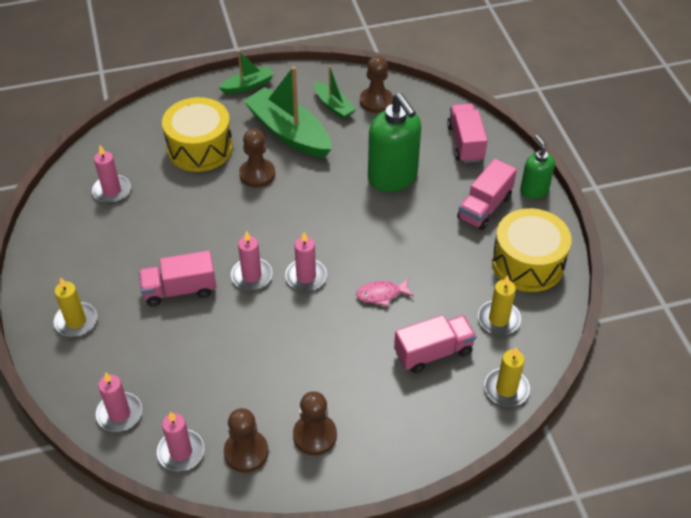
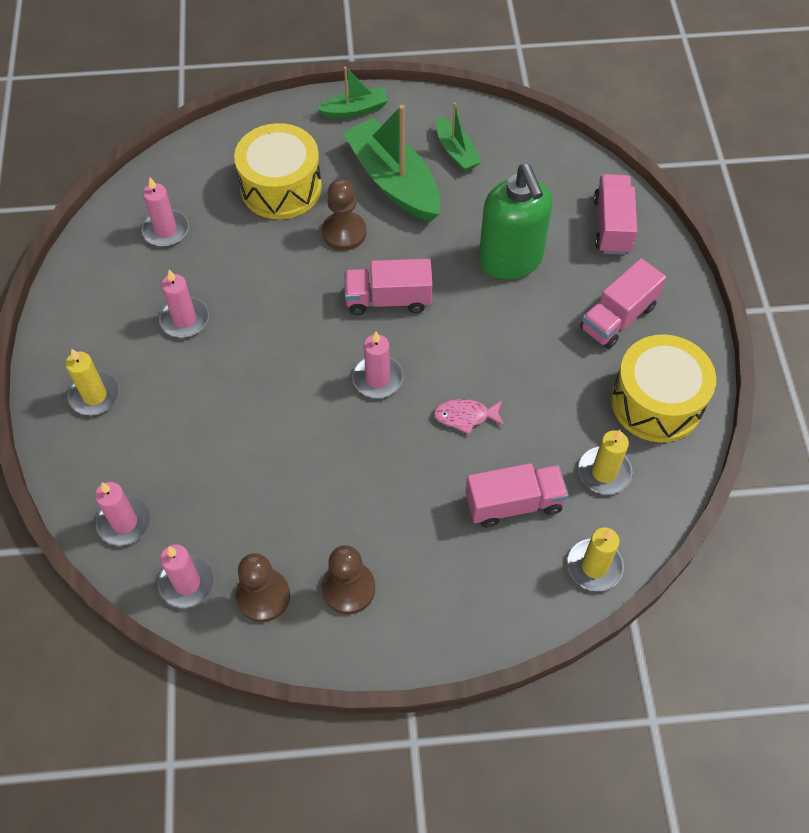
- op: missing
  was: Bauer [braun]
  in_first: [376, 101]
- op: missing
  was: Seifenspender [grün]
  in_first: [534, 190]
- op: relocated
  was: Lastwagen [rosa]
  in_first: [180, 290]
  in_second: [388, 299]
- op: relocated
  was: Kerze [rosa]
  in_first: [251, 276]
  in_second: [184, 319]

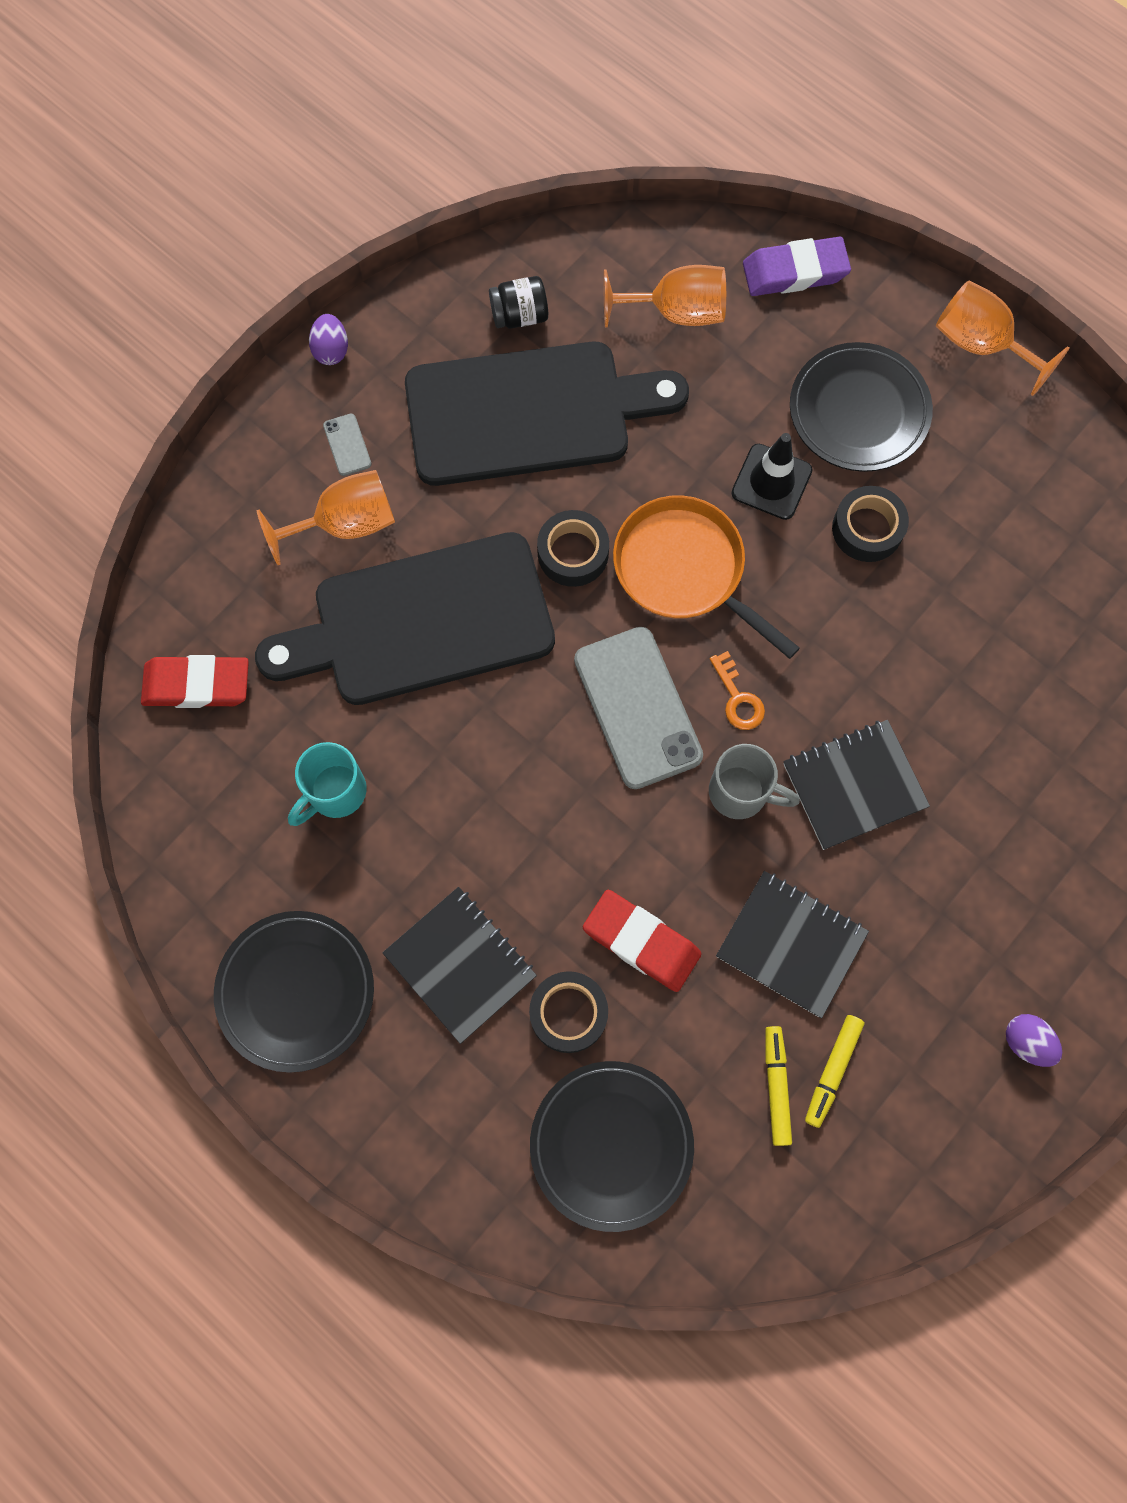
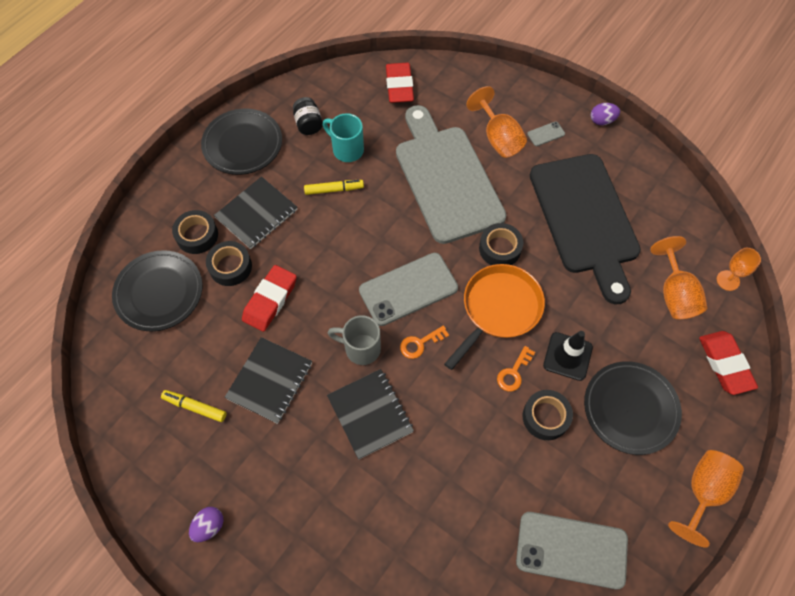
- op: appeared
  now: Klebeband [schwarz]
  in_second: [197, 235]
- op: appeared
  now: Schlüssel [orange]
  in_second: [514, 372]
- op: appeared
  now: Handy [grau]
  in_second: [571, 550]
- op: appeared
  now: Kelch [orange]
  in_second: [728, 280]
- op: relocated
  was: Einmachglas [schwarz]
  in_first: [519, 315]
  in_second: [308, 124]
- op: relocated
  was: Filzstift [gelb]
  in_first: [776, 1086]
  in_second: [334, 189]
- op: colour
  was: Schneidebrett [schwarz]
  now: Schneidebrett [grau]
  in_first: [422, 622]
  in_second: [446, 179]
- op: colour
  was: Radiergummi [lila]
  now: Radiergummi [rot]
  in_first: [795, 272]
  in_second: [725, 364]
- op: spun
  was: Tasse [grau]
  in_first: [741, 793]
  in_second: [361, 348]
  clockwise: 90

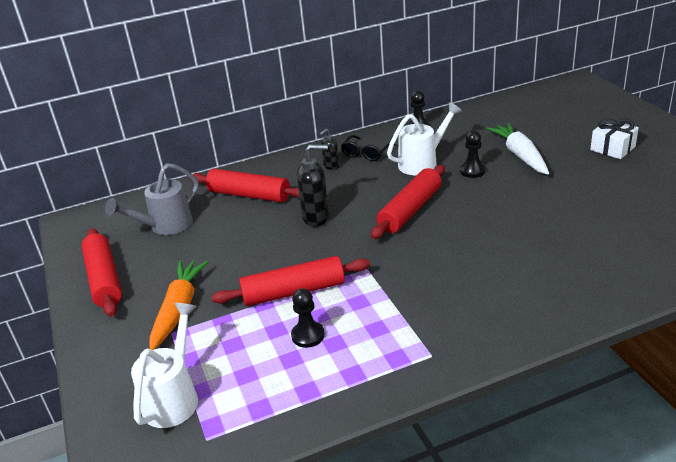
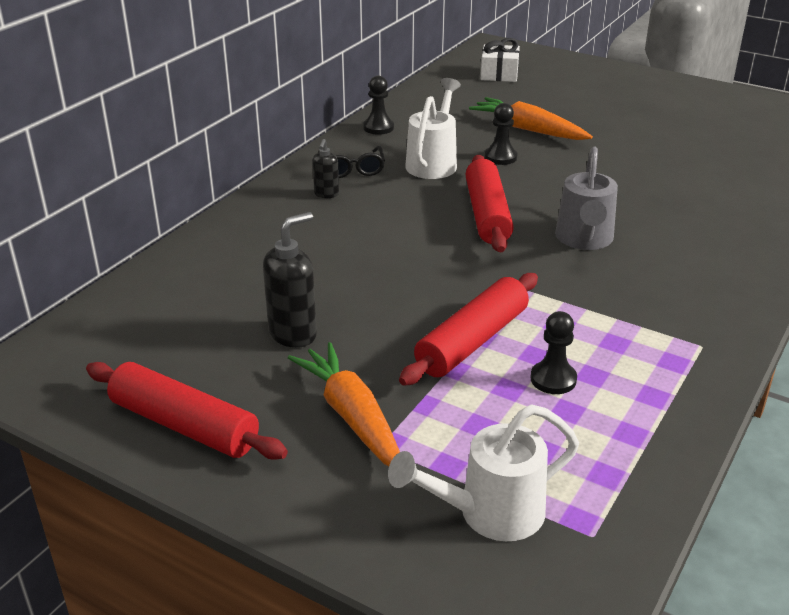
- op: missing
  was: Nudelholz [rot]
  in_first: [249, 195]
- op: relocated
  was: Gießkanne [grau]
  in_first: [166, 226]
  in_second: [584, 239]
- op: relocated
  was: Seifenspender [schwarz]
  in_first: [316, 218]
  in_second: [293, 334]
- op: relocated
  was: Geschenk [weiß]
  in_first: [612, 148]
  in_second: [499, 74]
- op: colour
  was: Karotte [weiß]
  now: Karotte [orange]
  in_first: [520, 155]
  in_second: [528, 129]
- op: spun
  was: Gießkanne [weiß]
  in_first: [174, 397]
  in_second: [490, 513]
  clockwise: -90

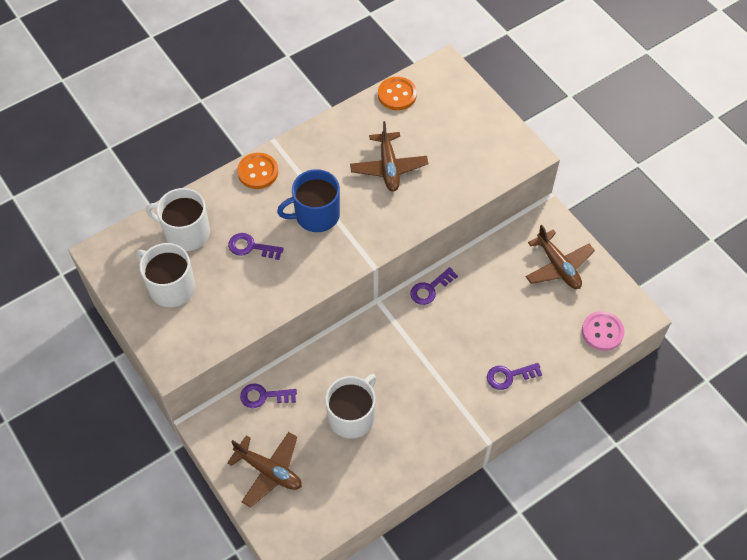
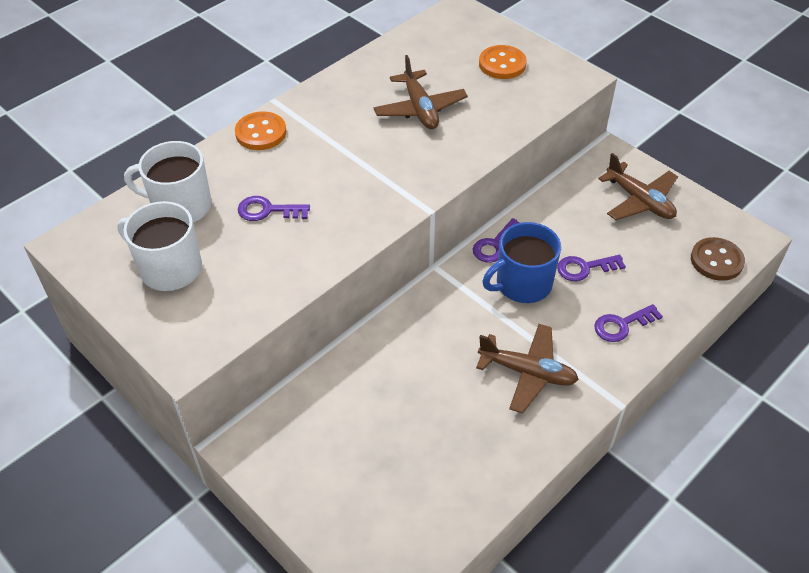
- op: missing
  was: Tasse [weiß]
  in_first: [352, 416]
- op: relocated
  was: Flugzeug [braun]
  in_first: [269, 471]
  in_second: [527, 372]
- op: relocated
  was: Schlüssel [lila]
  in_first: [264, 396]
  in_second: [584, 268]
- op: relocated
  was: Tasse [blau]
  in_first: [316, 215]
  in_second: [522, 284]
- op: relocated
  was: Knopf [orange]
  in_first: [397, 95]
  in_second: [502, 64]
- op: colour
  was: Knopf [rosa]
  now: Knopf [braun]
  in_first: [602, 332]
  in_second: [716, 260]

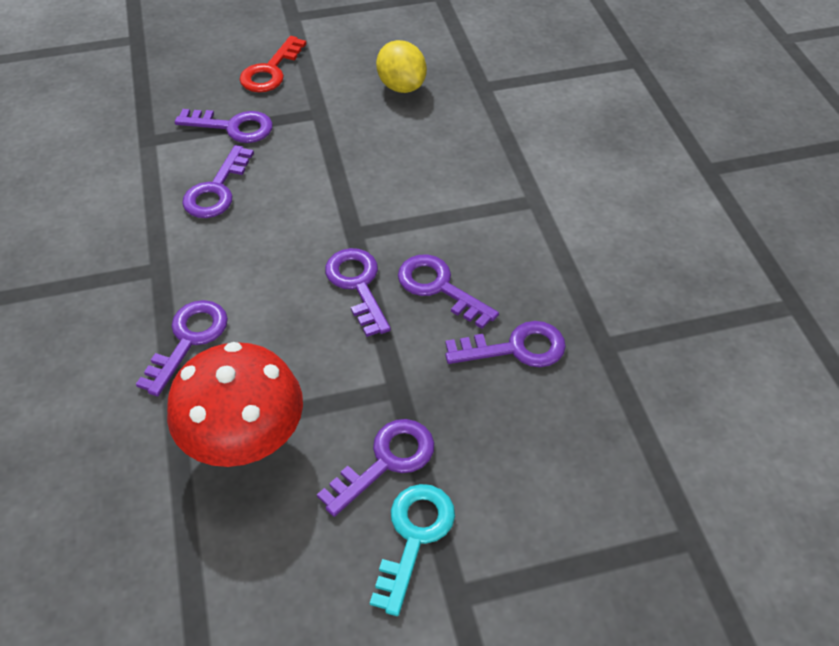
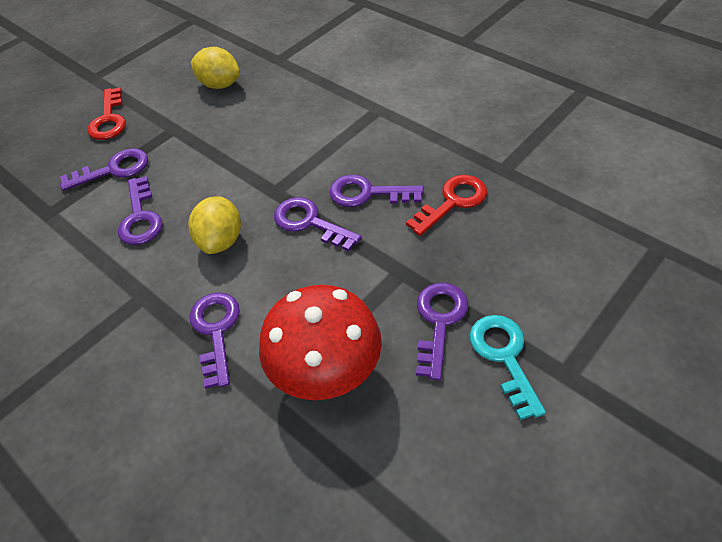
- op: appeared
  now: Zitrone [gelb]
  in_second: [221, 241]
- op: colour
  was: Schlüssel [lila]
  now: Schlüssel [rot]
  in_first: [515, 348]
  in_second: [452, 202]

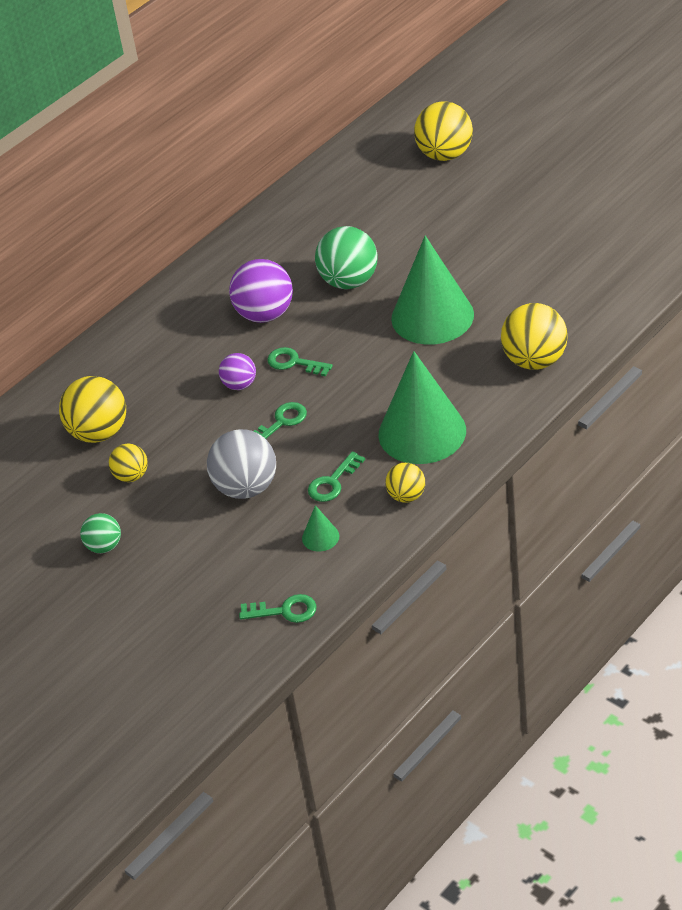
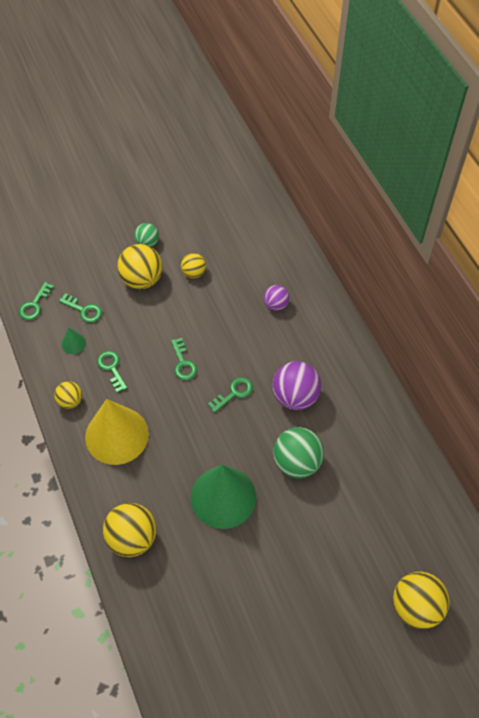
- op: missing
  was: Ball [grau]
  in_first: [246, 488]
- op: appeared
  now: Schlüssel [grün]
  in_second: [84, 310]
- op: relocated
  was: Ball [gelb]
  in_first: [99, 433]
  in_second: [142, 279]
- op: relocated
  was: Ball [lila]
  in_first: [240, 385]
  in_second: [275, 304]
- op: colour
  was: Kegel [grün]
  now: Kegel [gelb]
  in_first: [422, 432]
  in_second: [117, 435]

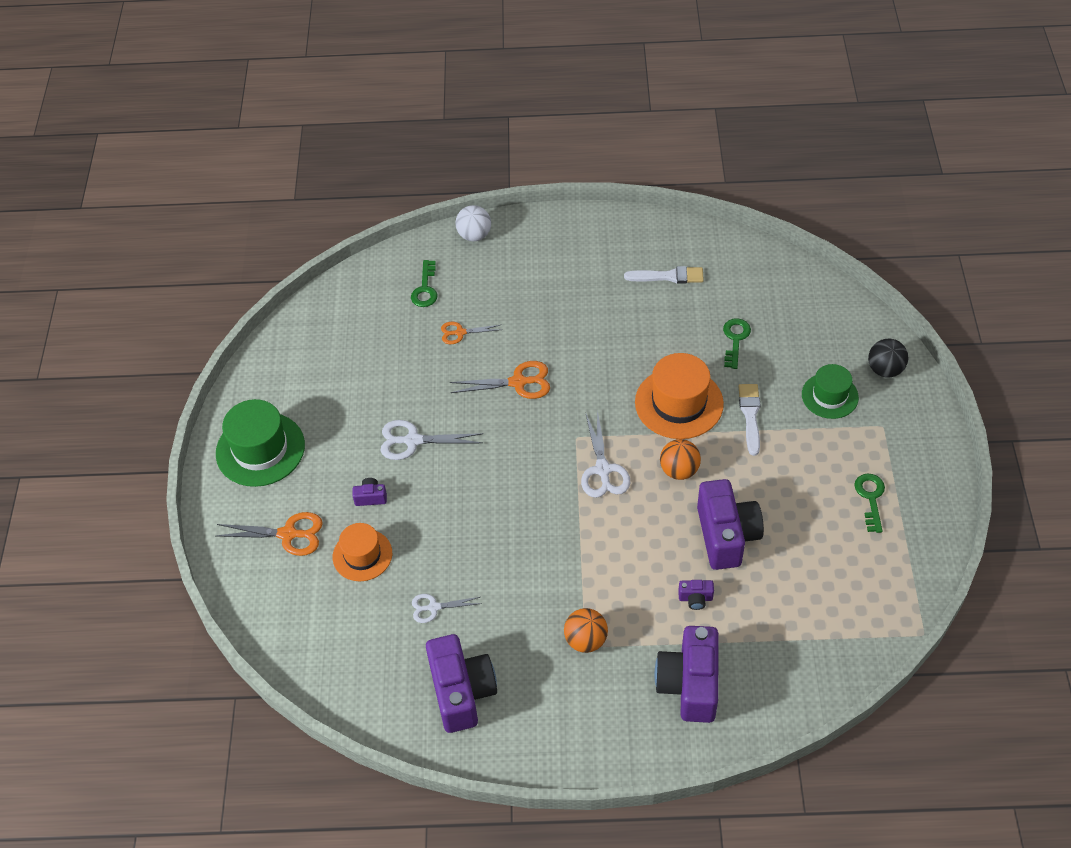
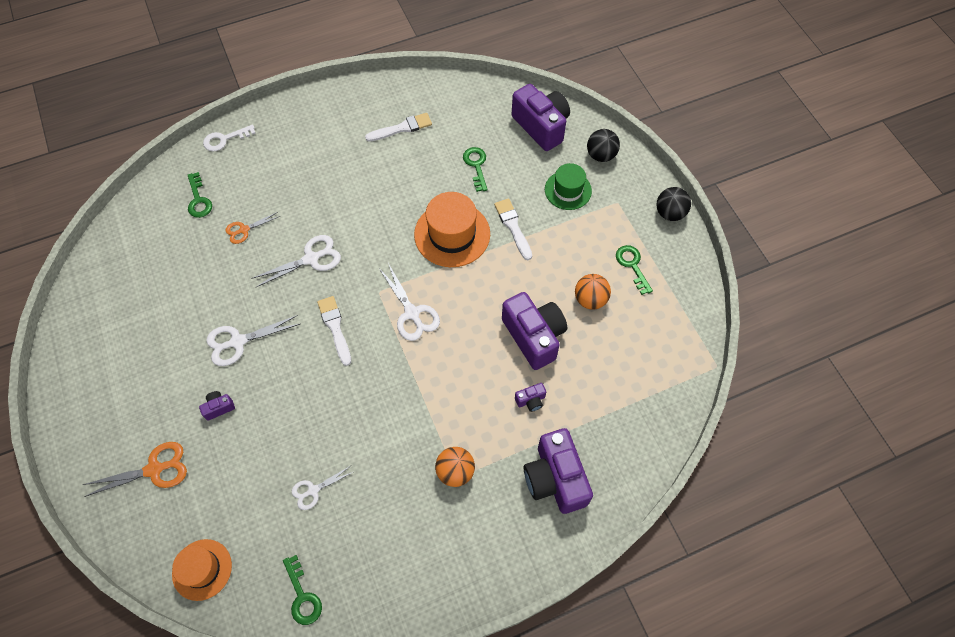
- op: missing
  was: Hut [grün]
  in_first: [260, 449]
- op: appeared
  now: Schlüssel [grün]
  in_second: [302, 596]
- op: appeared
  now: Pinsel [weiß]
  in_second: [335, 328]
- op: appeared
  now: Ball [schwarz]
  in_second: [669, 213]
- op: relocated
  was: Hut [orange]
  in_first: [362, 555]
  in_second: [202, 569]
- op: relocated
  was: Kamera [lila]
  in_first: [461, 692]
  in_second: [541, 126]
- op: relocated
  was: Ball [orange]
  in_first: [679, 470]
  in_second: [590, 299]
- op: exchanged
  was: Ball [weiß]
  now: Schlüssel [weiß]
  in_first: [474, 235]
  in_second: [224, 139]
- op: colour
  was: Schere [orange]
  now: Schere [weiß]
  in_first: [518, 382]
  in_second: [311, 259]

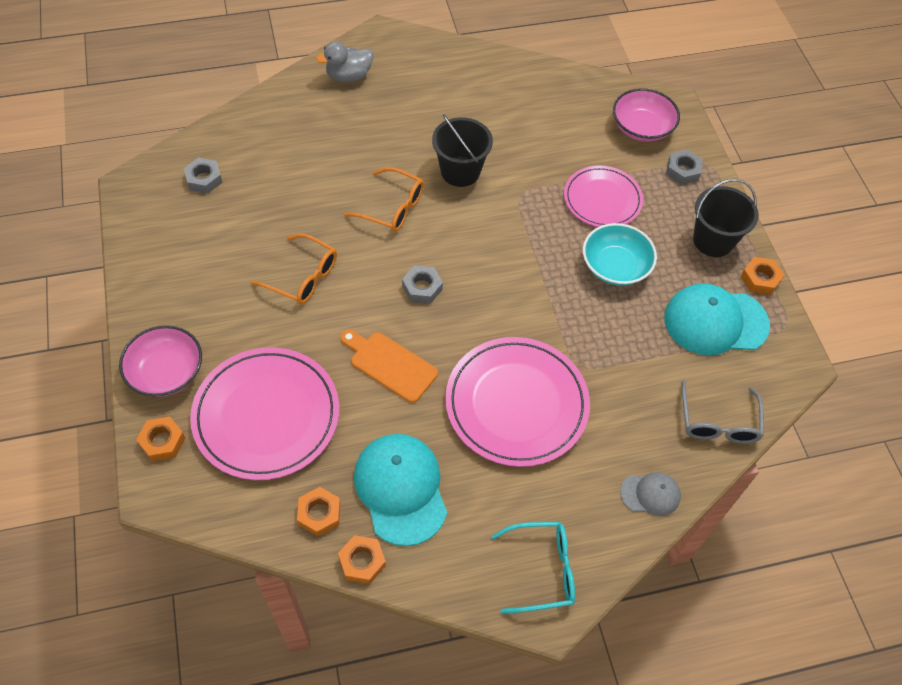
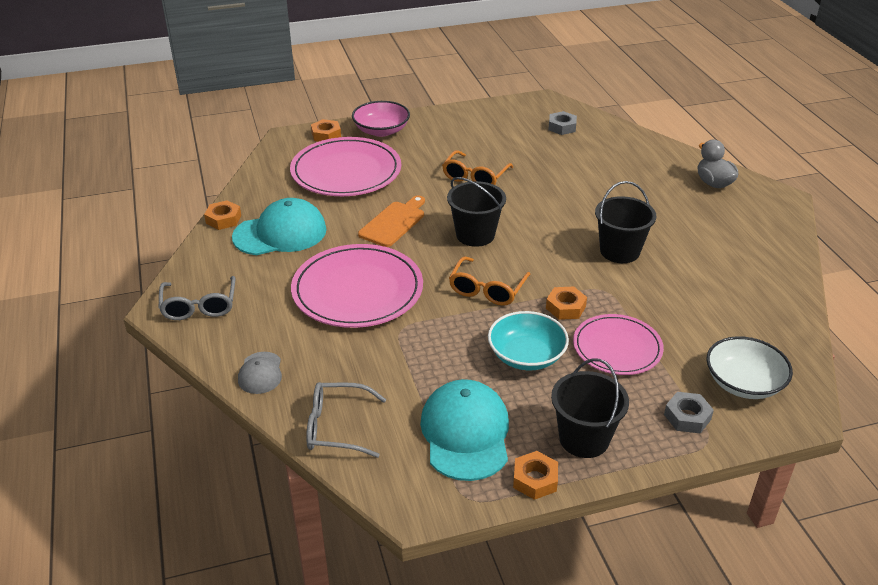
- op: relocated
  was: Sechskantmutter [orange]
  in_first: [319, 514]
  in_second: [565, 307]
- op: relocated
  was: Brille [orange]
  in_first: [392, 208]
  in_second: [487, 289]
- op: exchanged
  was: Sechskantmutter [grau]
  now: Eimer [schwarz]
  in_first: [422, 287]
  in_second: [475, 235]
- op: colour
  was: Brille [türkis]
  now: Brille [grau]
  in_first: [542, 570]
  in_second: [199, 306]
- op: colour
  was: Schüssel [rosa]
  now: Schüssel [weiß]
  in_first: [642, 127]
  in_second: [743, 383]

